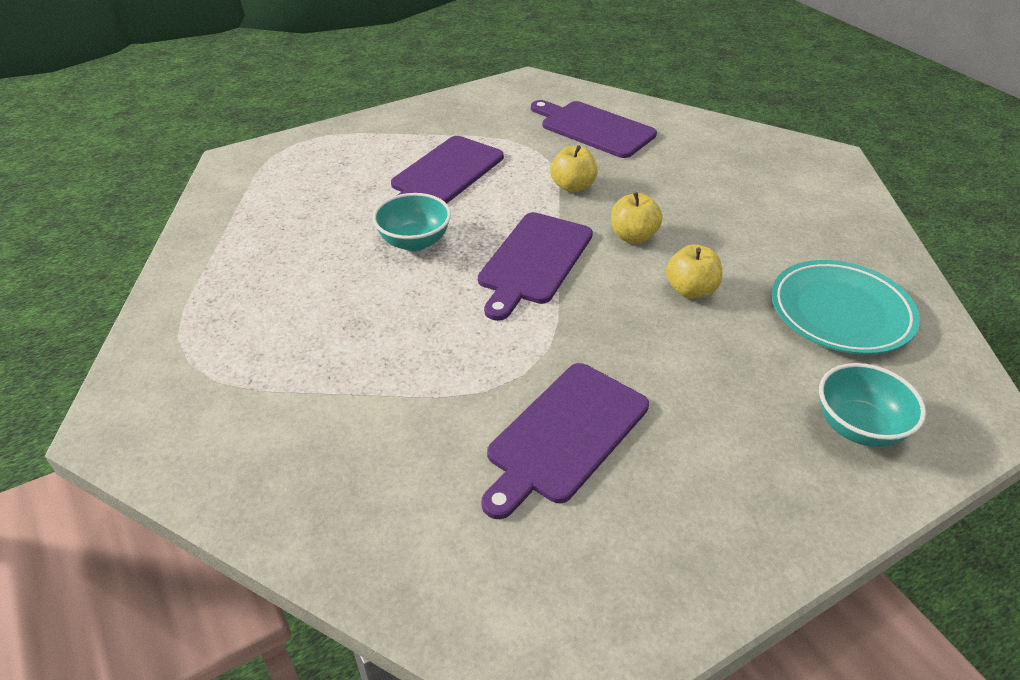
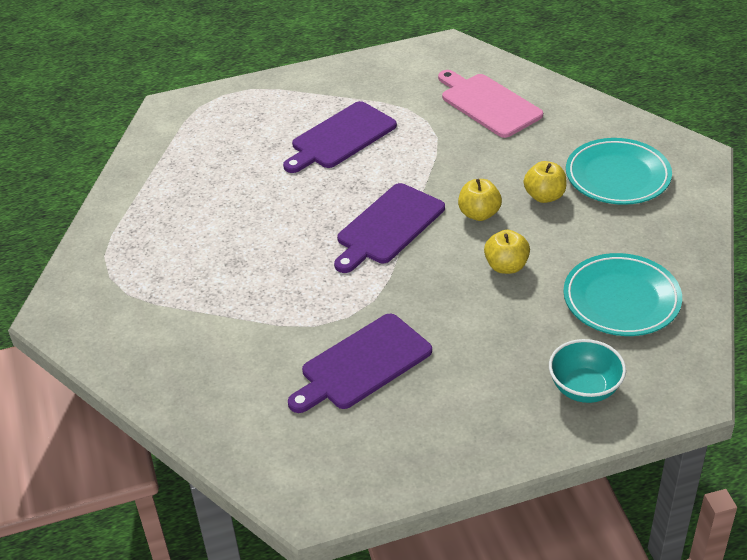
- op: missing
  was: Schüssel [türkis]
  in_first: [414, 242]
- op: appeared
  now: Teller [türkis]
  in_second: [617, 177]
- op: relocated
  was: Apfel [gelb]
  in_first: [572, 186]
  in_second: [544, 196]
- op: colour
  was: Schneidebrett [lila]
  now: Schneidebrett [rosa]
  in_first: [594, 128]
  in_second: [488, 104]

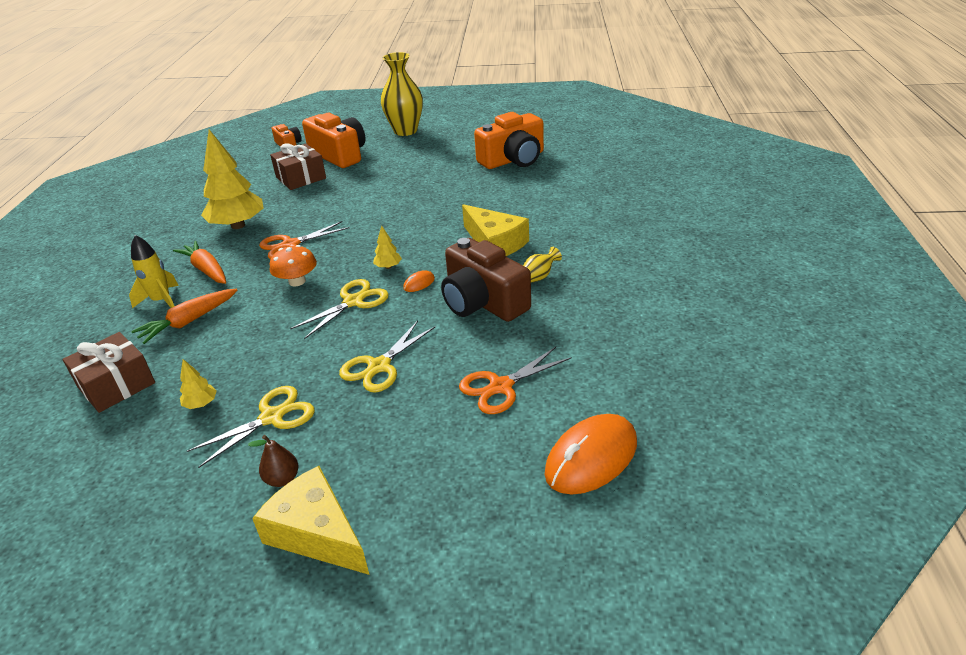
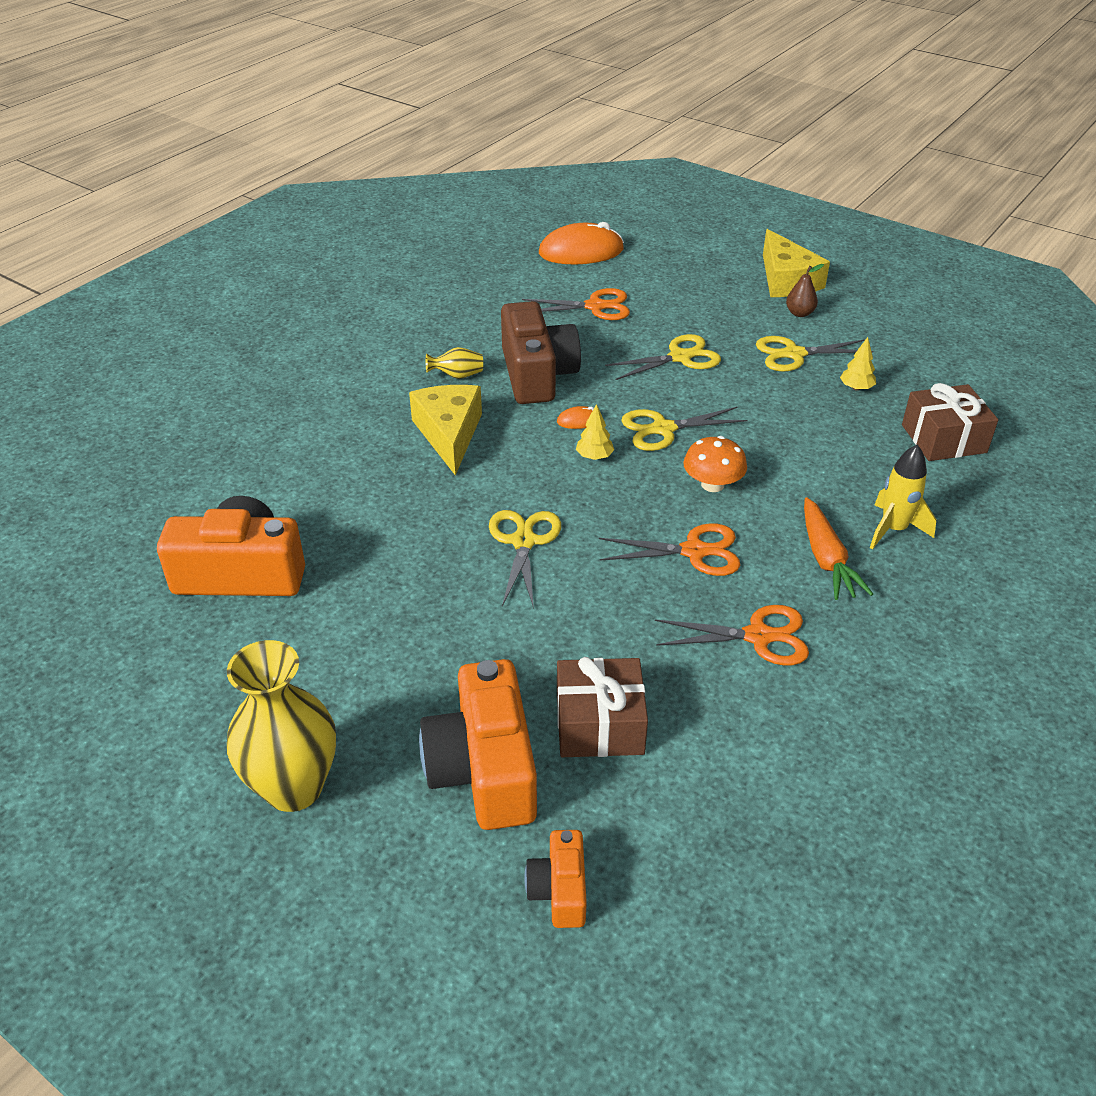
- op: missing
  was: Karotte [orange]
  in_first: [188, 322]
- op: appeared
  now: Schere [gelb]
  in_second: [523, 541]
- op: exchanged
  was: Baum [gelb]
  now: Schere [orange]
  in_first: [238, 225]
  in_second: [758, 636]

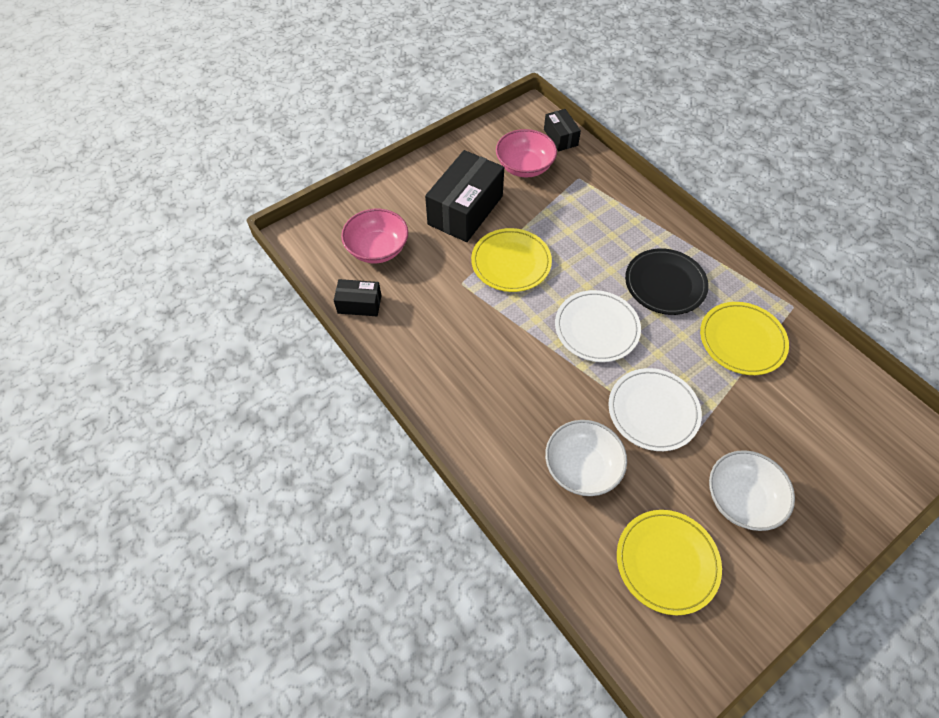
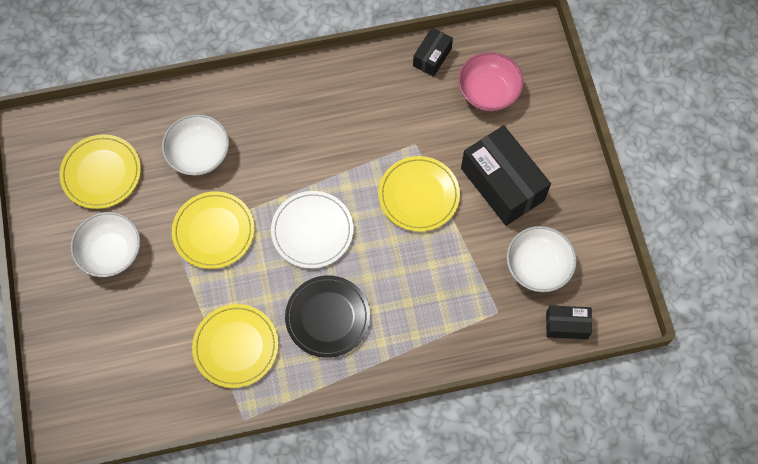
- op: colour
  was: Schüssel [rosa]
  now: Schüssel [weiß]
  in_first: [524, 166]
  in_second: [538, 266]
- op: colour
  was: Teller [weiß]
  now: Teller [gelb]
  in_first: [653, 411]
  in_second: [213, 231]

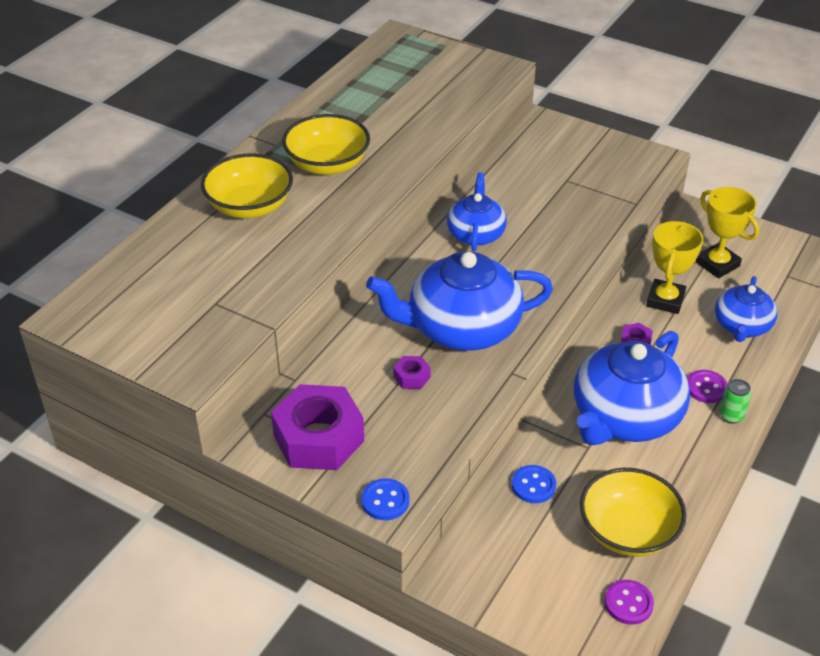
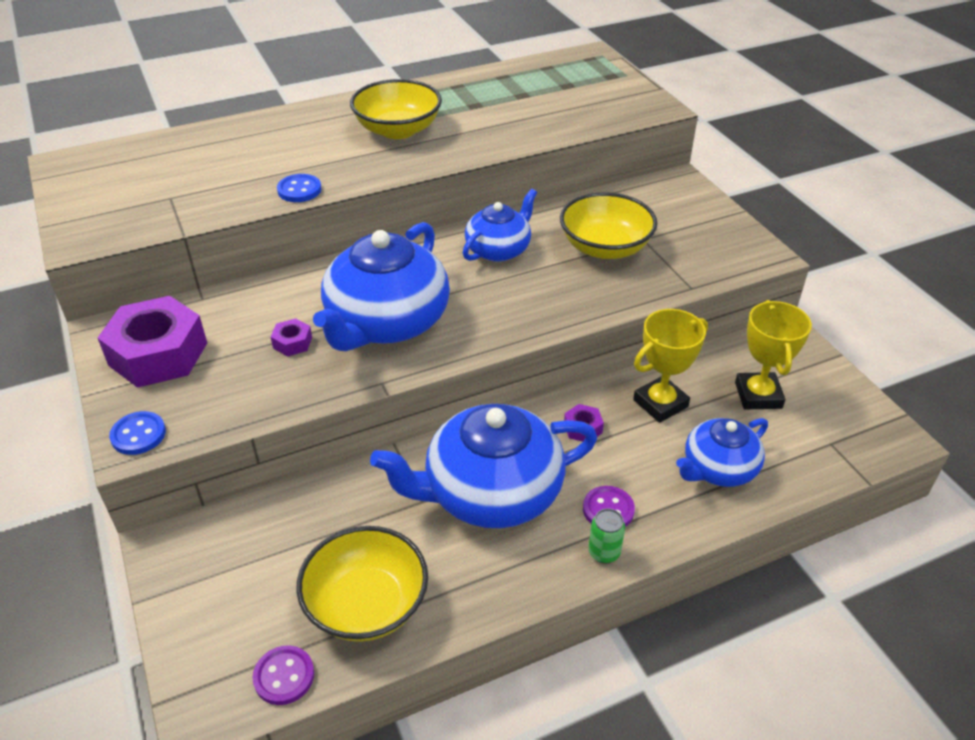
- op: relocated
  was: Schüssel [gelb]
  in_first: [249, 206]
  in_second: [605, 247]
- op: relocated
  was: Knopf [blau]
  in_first: [533, 485]
  in_second: [299, 190]
- op: spun
  was: Teekanne [blau]
  in_first: [462, 328]
  in_second: [386, 322]
  clockwise: -90

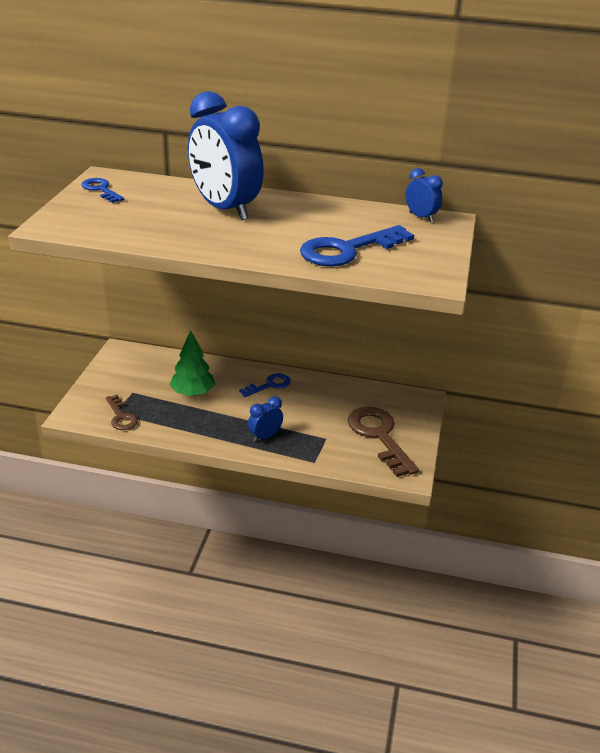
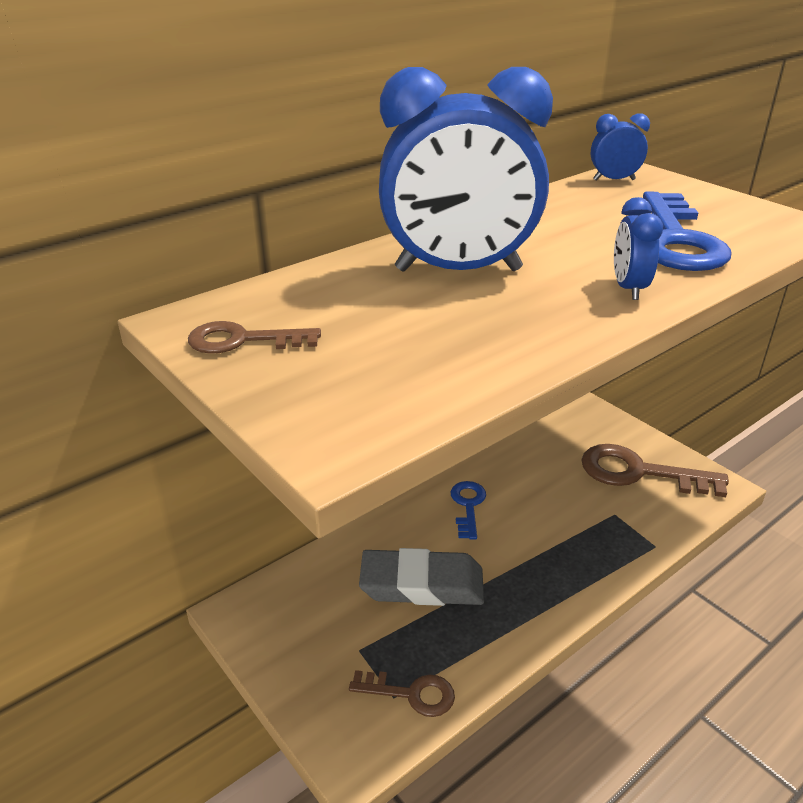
- op: relocated
  was: Wecker [blau]
  in_first: [265, 436]
  in_second: [628, 288]
- op: exchanged
  was: Baum [grün]
  now: Radiergummi [grau]
  in_first: [193, 393]
  in_second: [422, 584]
- op: colour
  was: Schlüssel [blau]
  now: Schlüssel [braun]
  in_first: [101, 190]
  in_second: [243, 340]

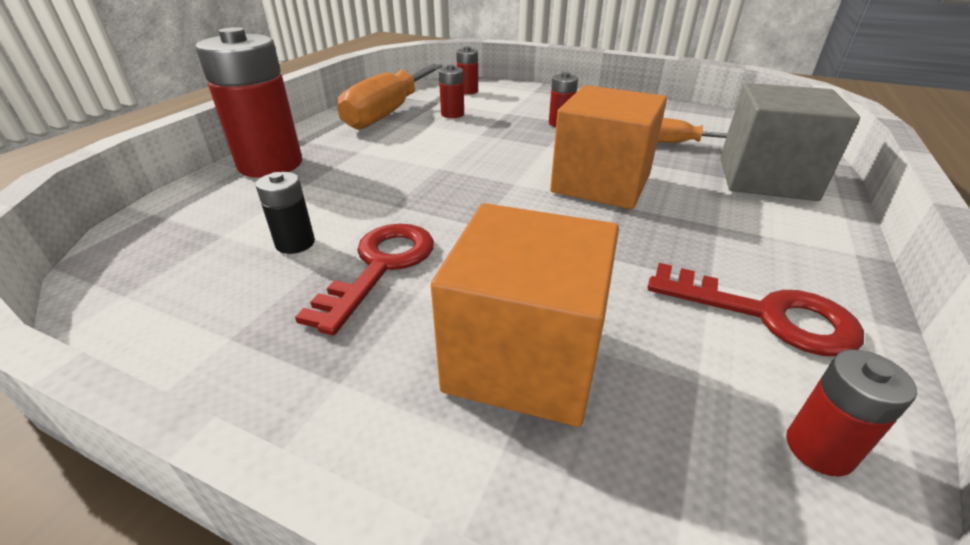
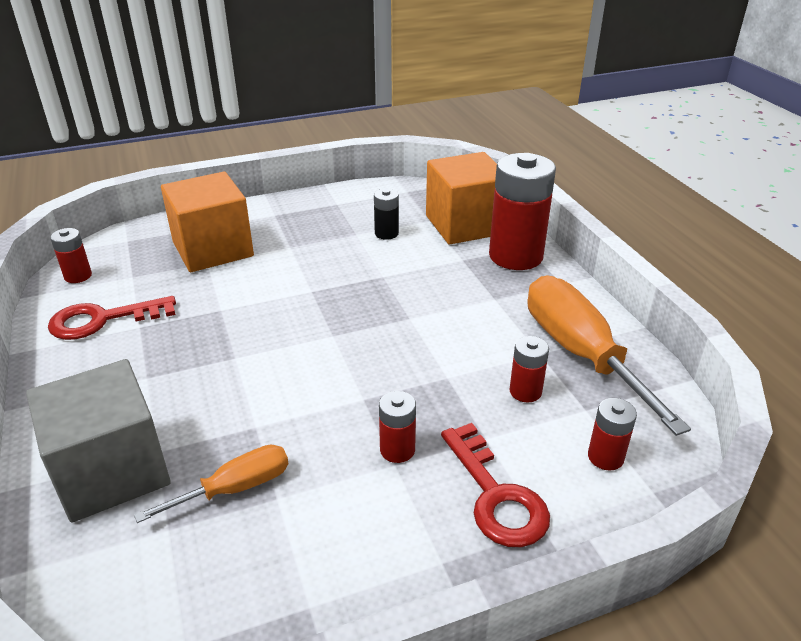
- op: relocated
  was: Schlüssel [rot]
  in_first: [380, 267]
  in_second: [496, 495]
- op: relocated
  was: Kubus [orange]
  in_first: [601, 183]
  in_second: [465, 225]

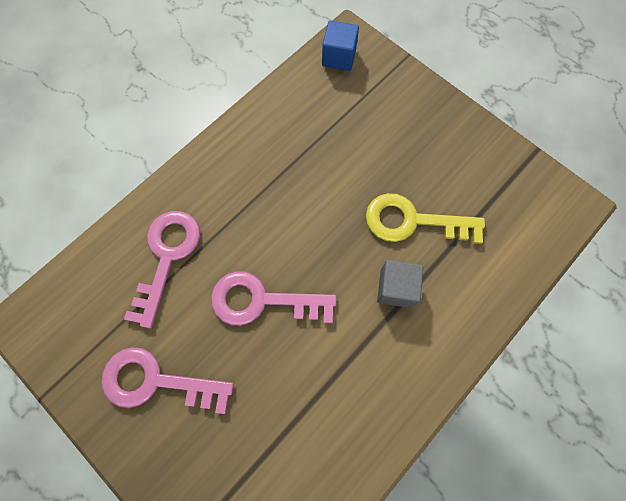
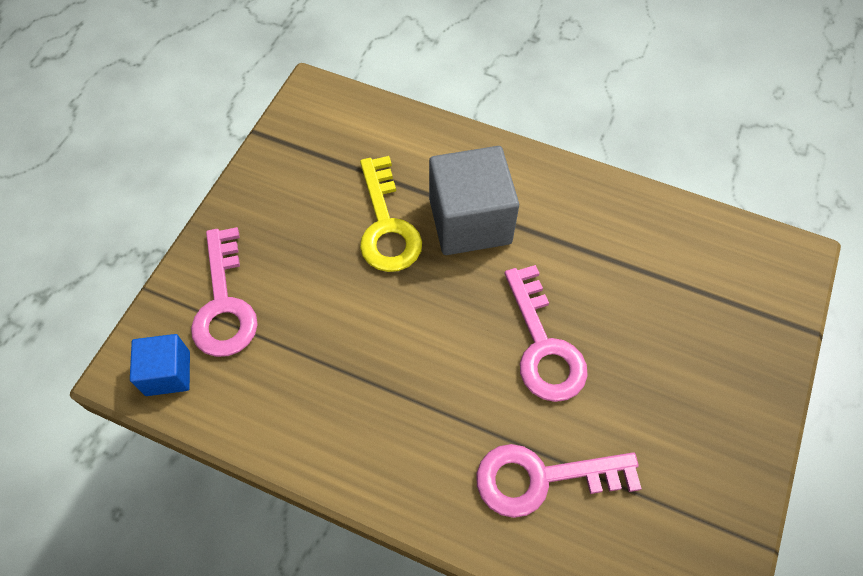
- op: relocated
  was: Schlüssel [rosa]
  in_first: [156, 381]
  in_second: [224, 304]
- op: size
  was: Kubus [grau]
  in_first: [396, 288]
  in_second: [470, 221]
  ratio: 1.79

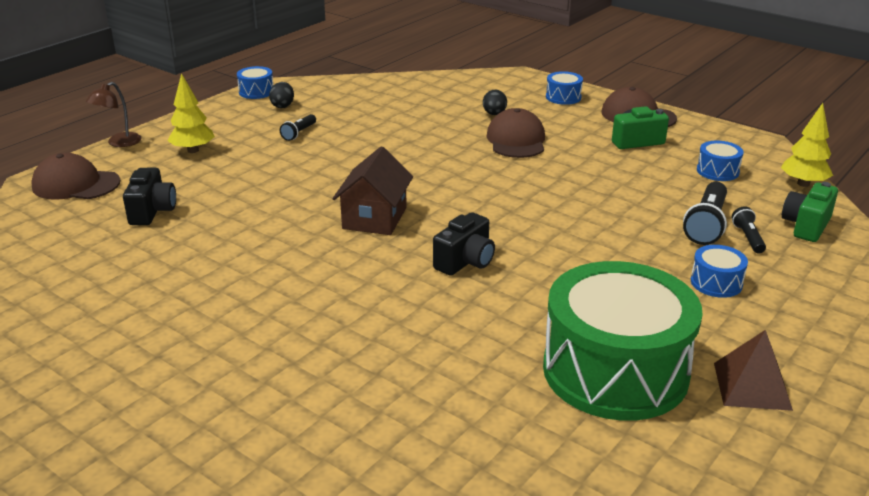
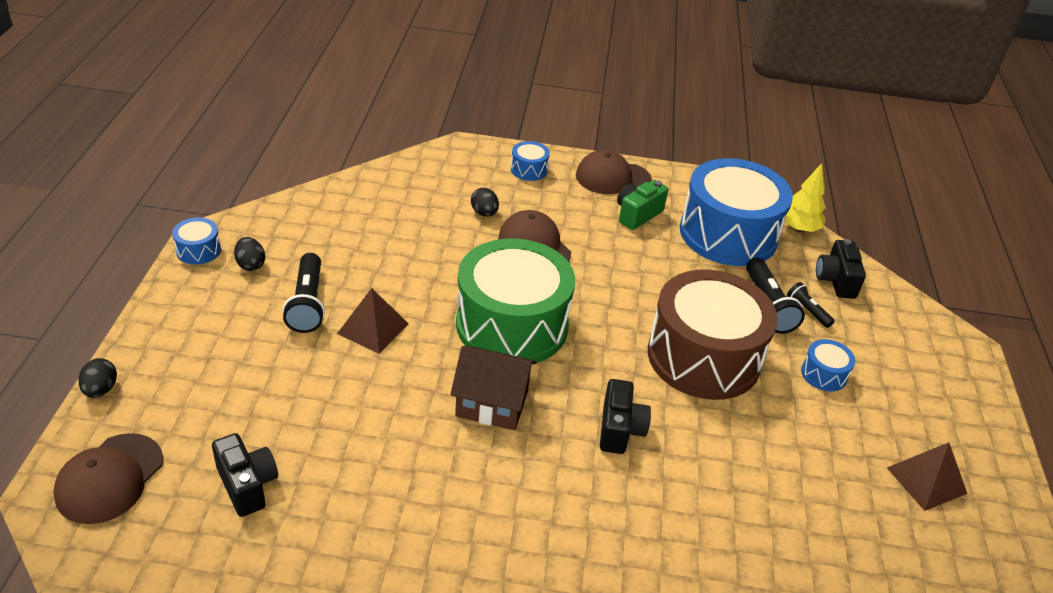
- op: missing
  was: Baum [gelb]
  in_first: [193, 150]
- op: appeared
  now: Pyramide [braun]
  in_second: [373, 328]
- op: appeared
  now: Trommel [braun]
  in_second: [703, 357]
- op: relocated
  was: Trommel [grün]
  in_first: [615, 371]
  in_second: [512, 325]
- op: exchanged
  was: Lampe [braun]
  now: Ei [schwarz]
  in_first: [119, 143]
  in_second: [101, 389]
- op: colour
  was: Kamera [grün]
  now: Kamera [schwarz]
  in_first: [806, 226]
  in_second: [836, 281]
- op: spun
  was: Kappe [braun]
  in_first: [76, 184]
  in_second: [110, 478]
  clockwise: -45
- op: spun
  was: Haus [braun]
  in_first: [374, 218]
  in_second: [492, 403]
  clockwise: -60
- op: size
  was: Taschenlampe [schwarz]
  in_first: [299, 133]
  in_second: [307, 303]
  ratio: 1.78
- op: size
  was: Trommel [blau]
  in_first: [717, 171]
  in_second: [728, 234]
  ratio: 2.5

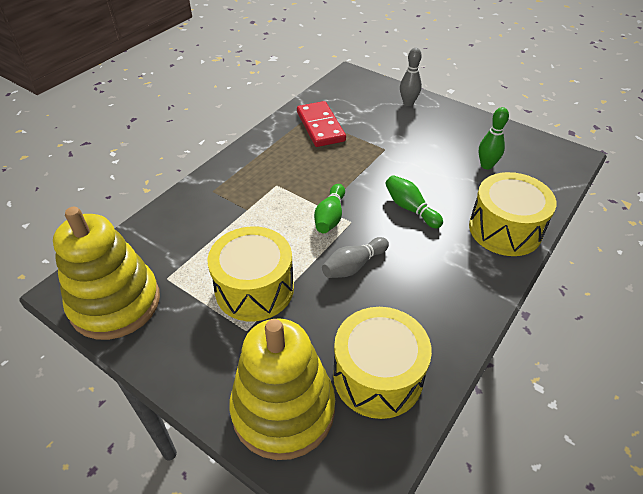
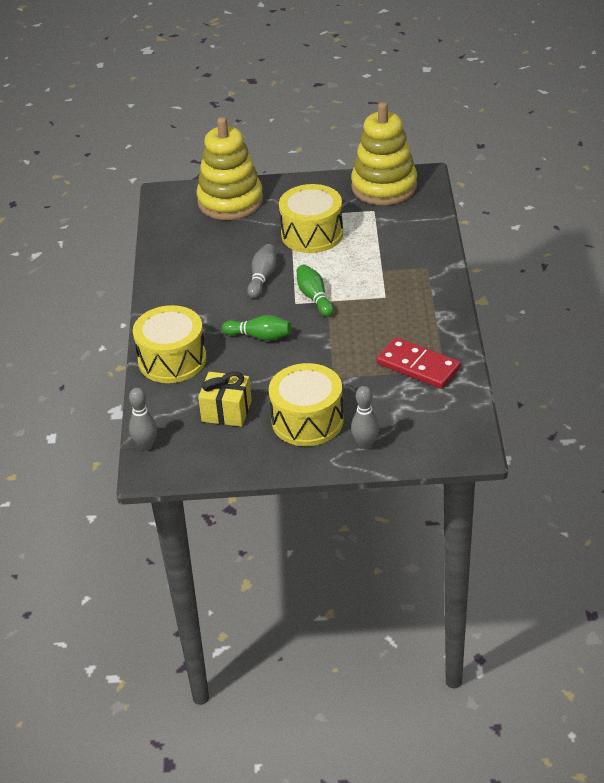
- op: appeared
  now: Bowlingkegel [grau]
  in_second: [146, 445]
- op: relocated
  was: Trommel [gelb]
  in_first: [378, 376]
  in_second: [307, 420]
- op: exchanged
  was: Bowlingkegel [grün]
  now: Geschenk [gelb]
  in_first: [486, 165]
  in_second: [226, 411]

